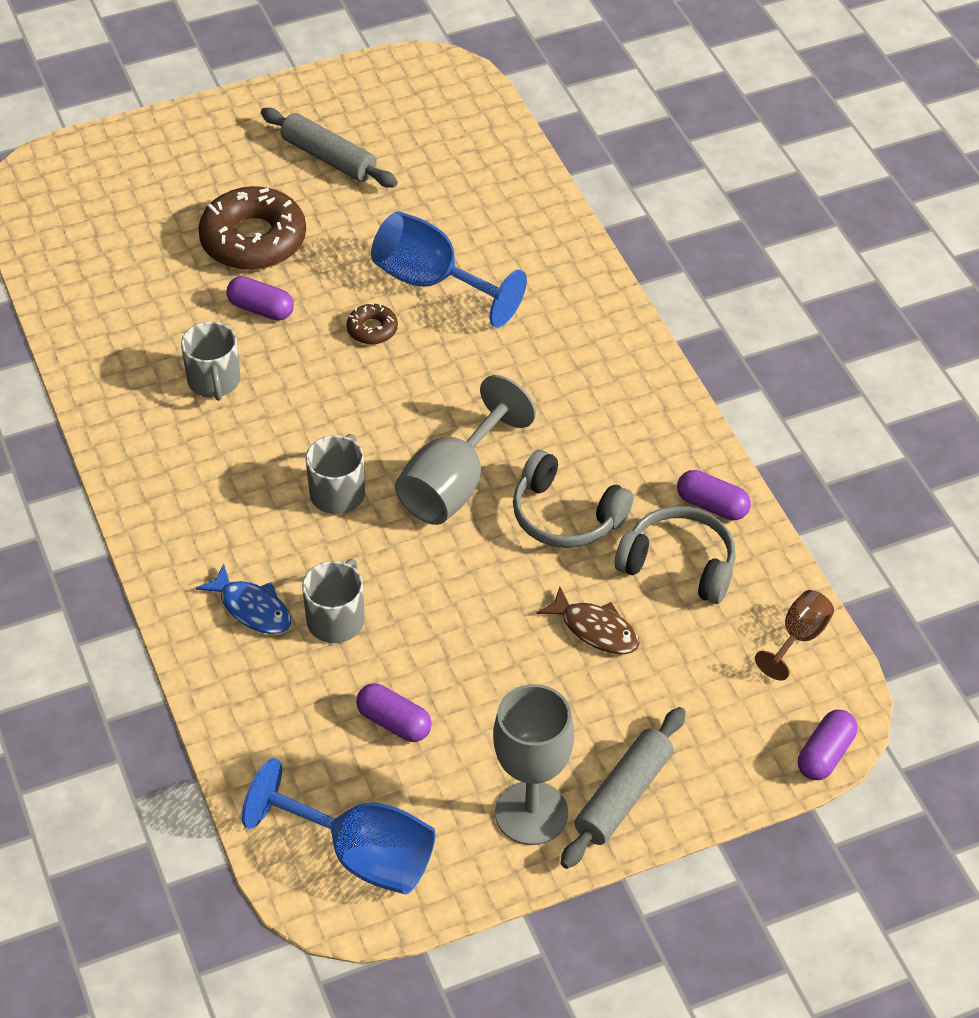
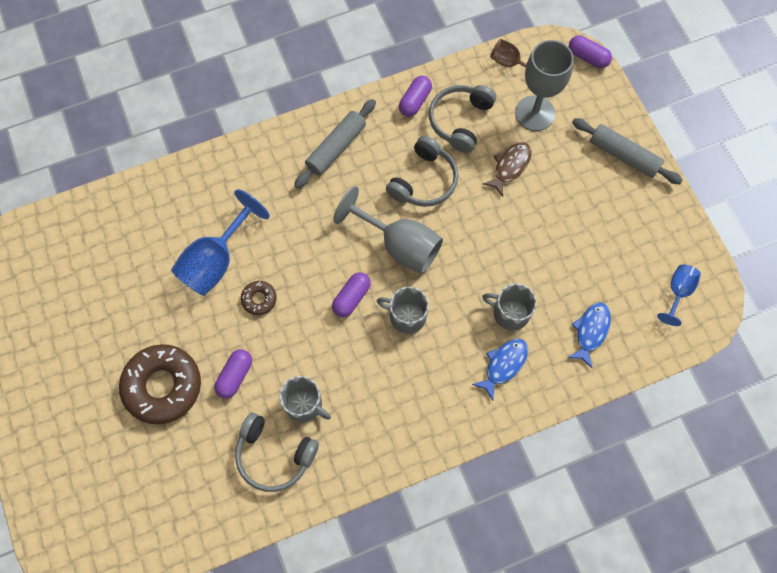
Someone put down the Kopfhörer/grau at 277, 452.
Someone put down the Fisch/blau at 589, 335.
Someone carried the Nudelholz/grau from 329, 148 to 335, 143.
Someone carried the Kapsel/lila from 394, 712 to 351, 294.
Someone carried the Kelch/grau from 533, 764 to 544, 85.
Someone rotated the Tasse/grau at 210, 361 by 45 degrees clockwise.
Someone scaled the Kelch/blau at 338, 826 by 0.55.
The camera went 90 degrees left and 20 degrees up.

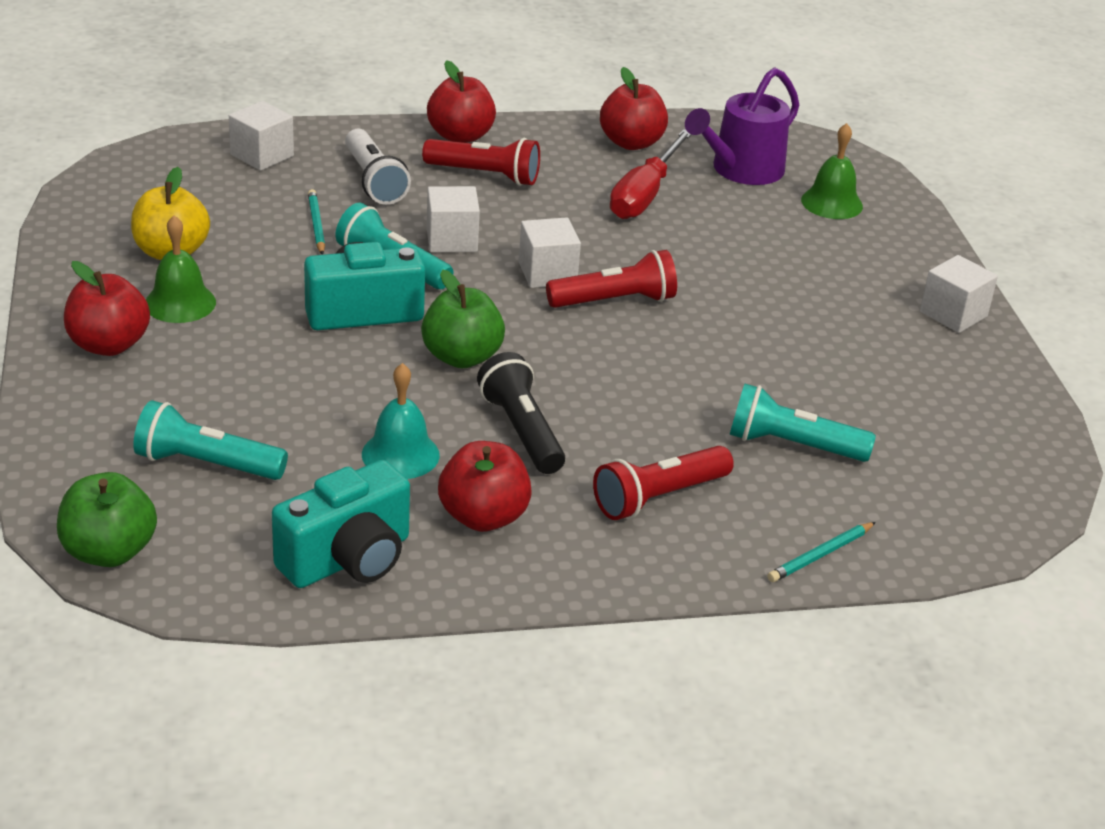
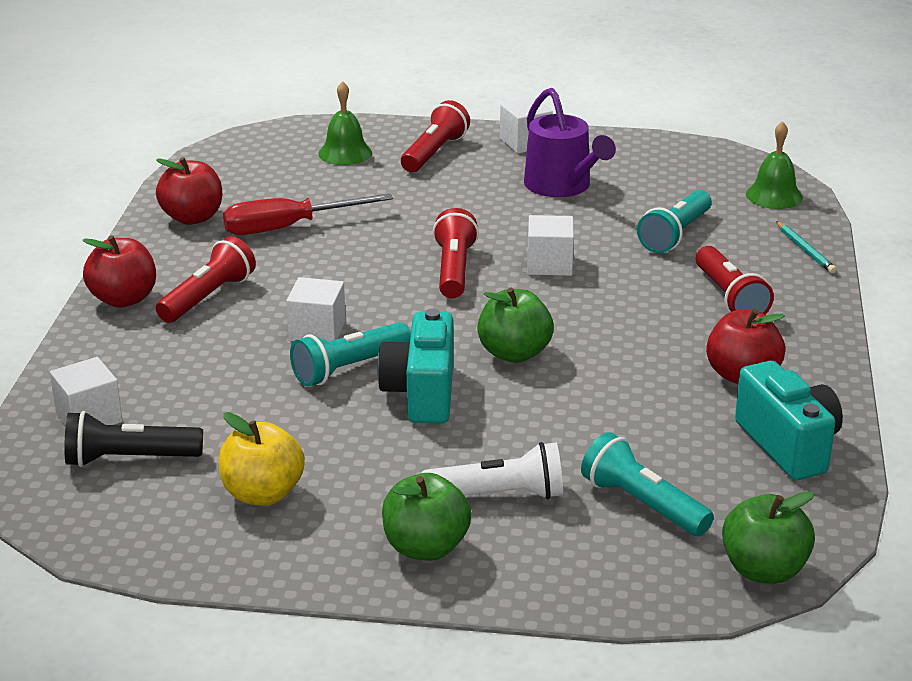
Someone took away the Bleistift/türkis at 316, 222.
Someone took away the Glocke/türkis at 401, 421.
Someone put down the Taschenlampe/rot at 435, 136.
Someone carried the Glocke/grün from 181, 269 to 774, 165.
Someone carried the Taschenlampe/weiß from 378, 167 to 492, 470.
Someone carried the Taschenlampe/schwarz from 521, 413 to 133, 439.
Someone carried the Kubus/weiß from 550, 252 to 550, 245.
Someone carried the Gießkanne/lila from 742, 126 to 570, 142.
Someone repainted the Apfel/rot at 107, 308, which became the Apfel/grün at 426, 517.
Someone rotated the Taschenlampe/türkis at 210, 440 by 105 degrees clockwise.
Someone rotated the Schraubenzieher/rot at 651, 174 by 120 degrees clockwise.
The camera went 70 degrees left and 5 degrees down.

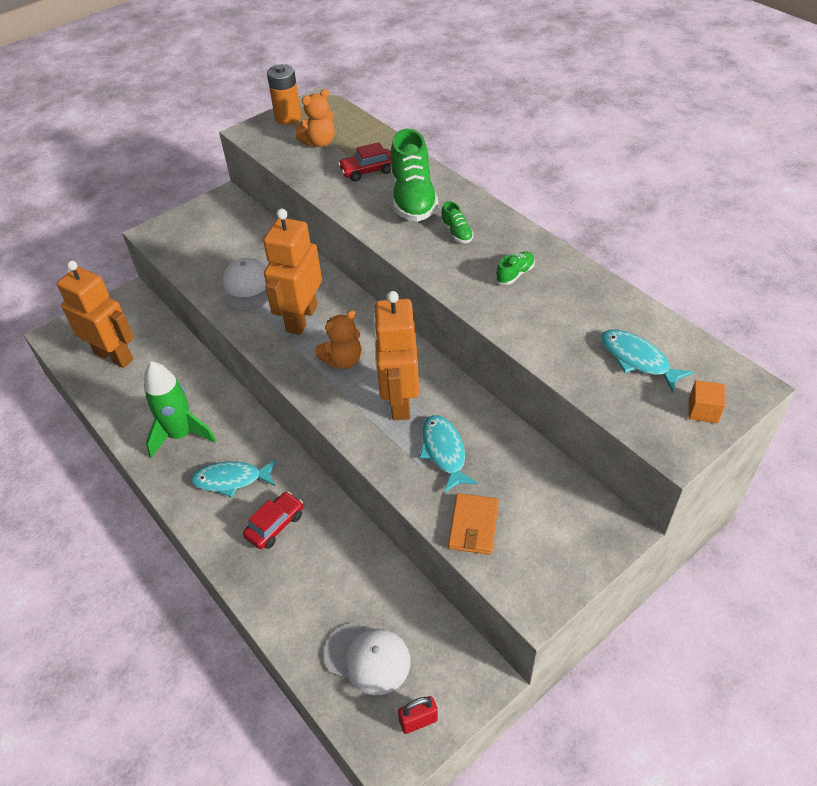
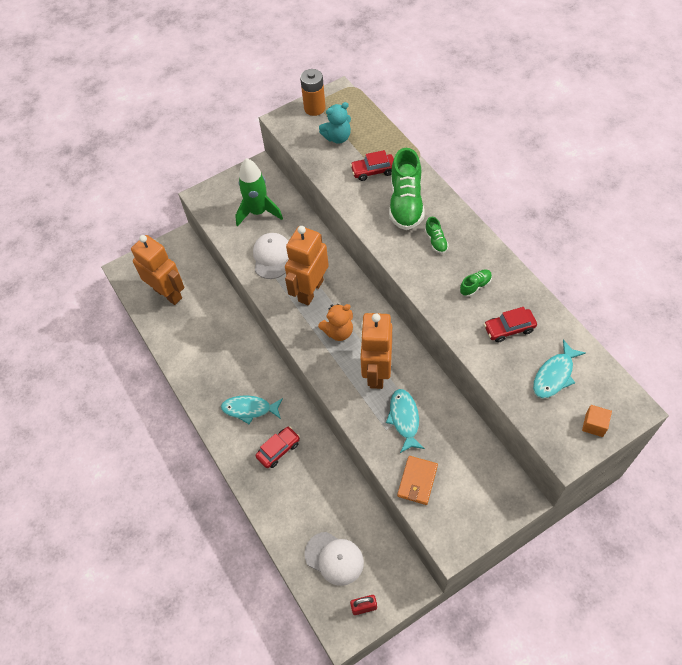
Someone put down the Auto/rot at 510, 325.
Someone carried the Rakete/grün from 180, 409 to 259, 192.
Someone repainted the Teddybär/orange at 315, 118, which became the Teddybär/türkis at 335, 123.
Someone rotated the Fisch/türkis at 647, 361 by 105 degrees counterclockwise.
The camera went 10 degrees right and 10 degrees up.

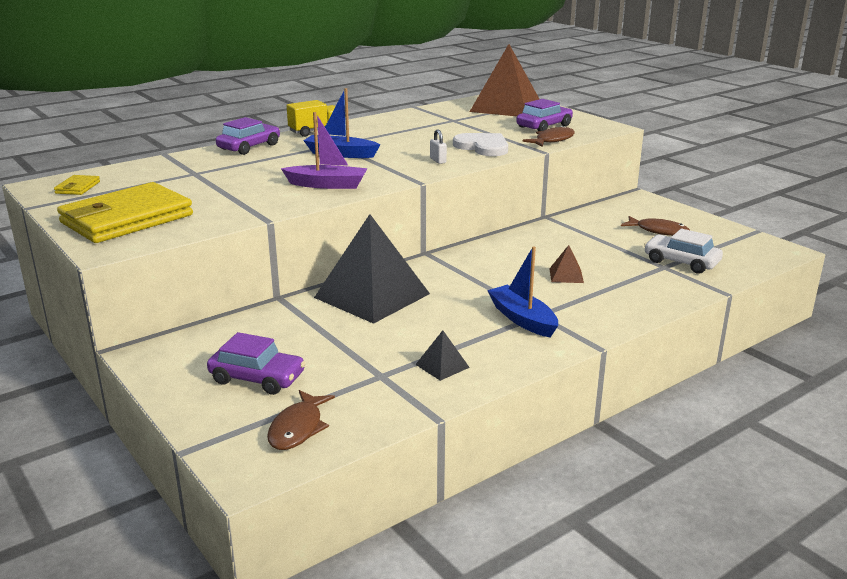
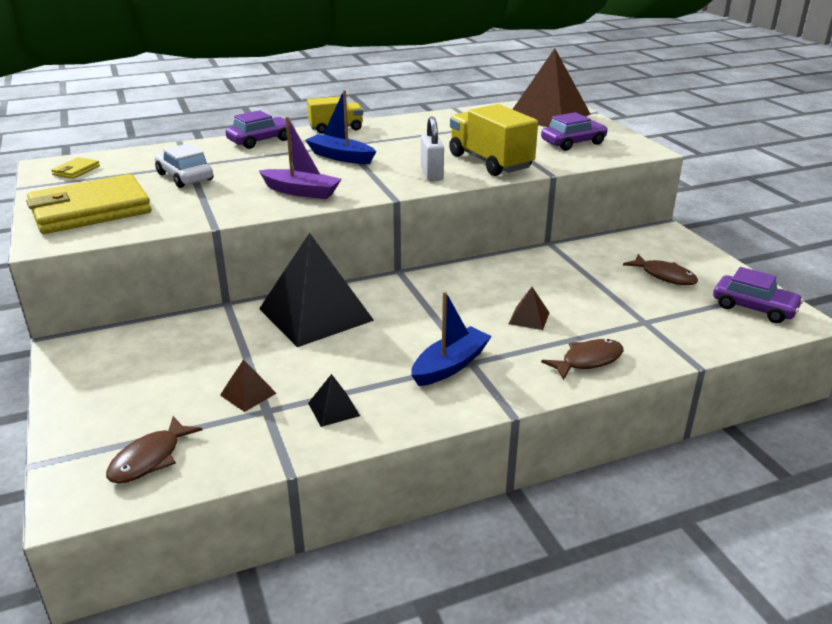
Someone put down the Pyramide/braun at 248, 385.
Someone carried the Auto/lila from 256, 363 to 758, 295.
Someone carried the Fisch/braun from 548, 136 to 582, 359.
Someone carried the Auto/weiß from 683, 251 to 184, 165.
Someone swapped the Herz/weiß at 480, 144 for the Lastwagen/gelb at 493, 140.
Someone rotated the Boot/blau at 522, 291 by 60 degrees clockwise.
Someone scaled the Vorhängeschloss/weiß at 438, 146 by 1.74.
The camera went 15 degrees right and 5 degrees up.

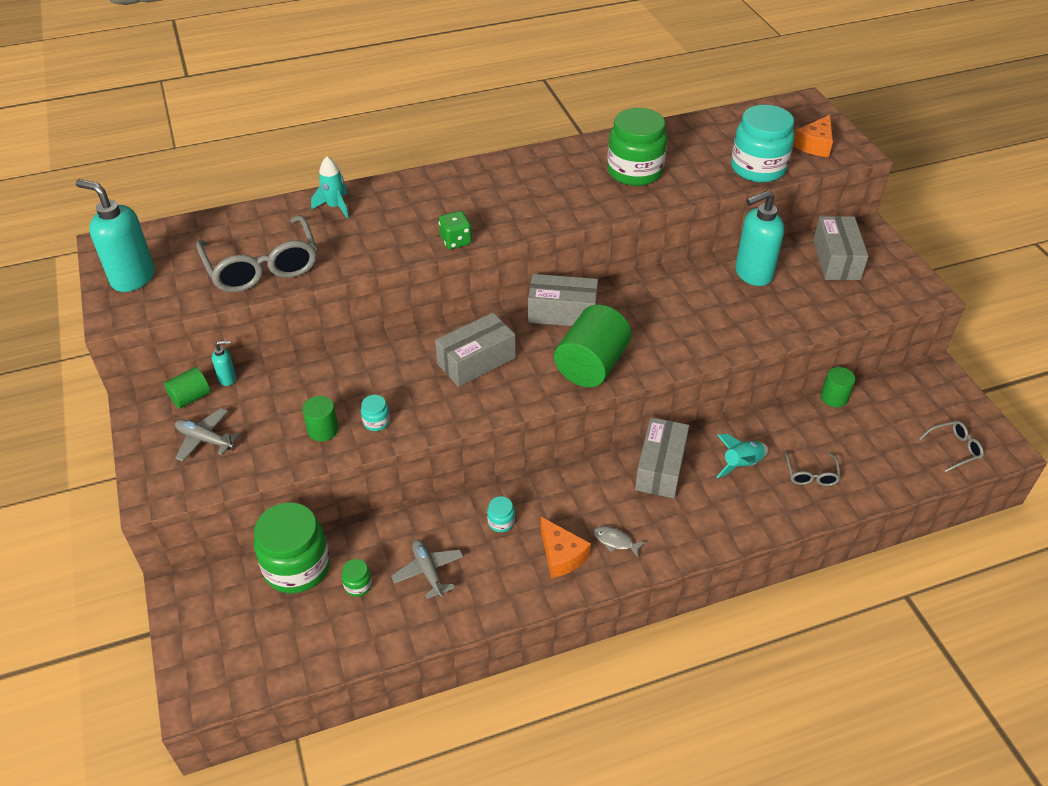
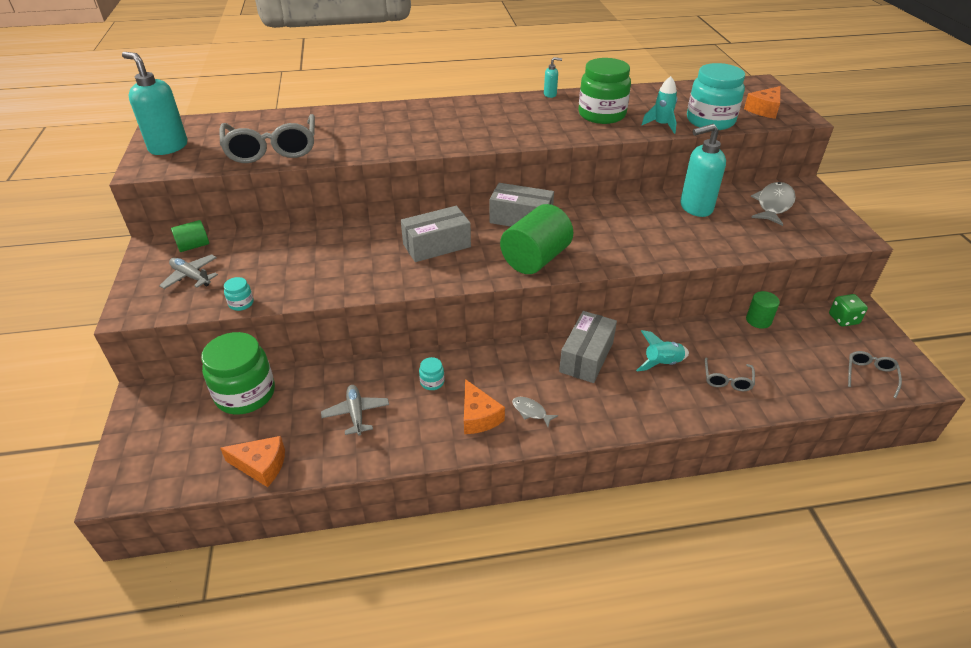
Someone took away the Vollzylinder/grün at 320, 418.
Someone took away the Einmachglas/grün at 356, 578.
Someone put down the Käse/orange at 252, 461.
Someone carried the Seifenspender/türkis from 224, 363 to 553, 77.
Someone carried the Rakete/türkis from 330, 188 to 659, 105.
Someone carried the Einmachglas/türkis from 375, 413 to 239, 294.
Someone carried the Spielwürfel/grün from 455, 230 to 848, 310.
Someone swapped the Schachtel/grau at 841, 248 for the Fisch/grau at 773, 204.
Someone rotated the Brille/grau at 951, 446 by 60 degrees counterclockwise.
The camera went 10 degrees right and 5 degrees down.

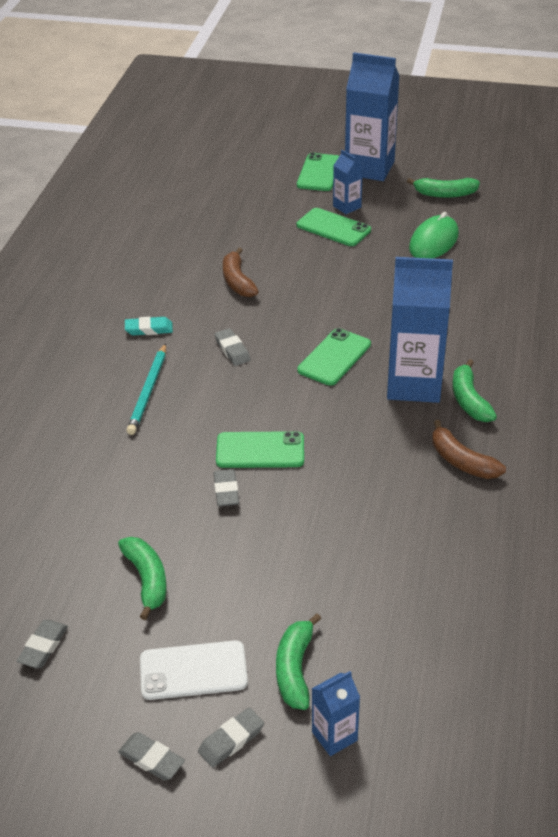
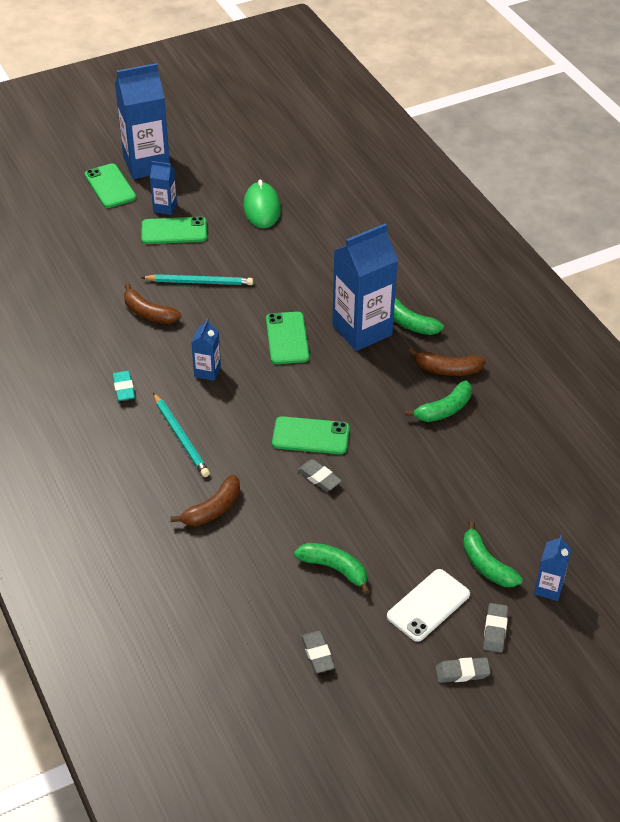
Someone put down the Bleistift/türkis at 197, 279.
Someone put down the Banane/braun at 205, 500.
Someone carried the Banane/grün from 443, 188 to 438, 401.
Someone swapped the Radiergummi/grau at 233, 347 for the Getränkekarton/blau at 206, 350.
Someone rotated the Radiergummi/türkis at 149, 326 by 60 degrees counterclockwise.
Someone rotated the Handy/grün at 260, 449 by 45 degrees clockwise.
The camera went 40 degrees left and 5 degrees up.

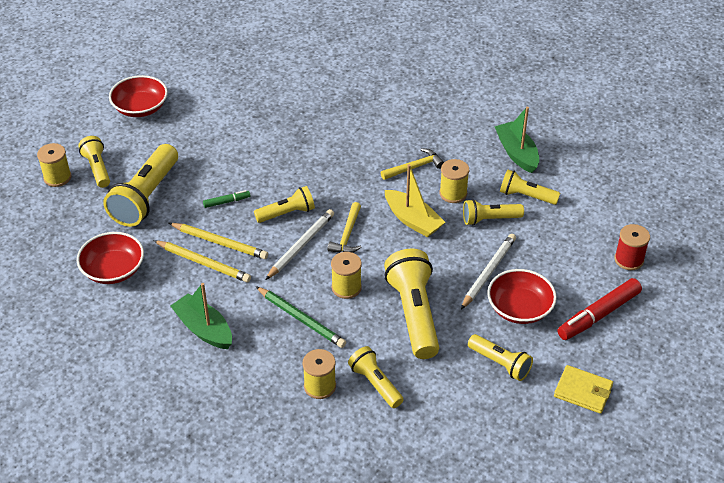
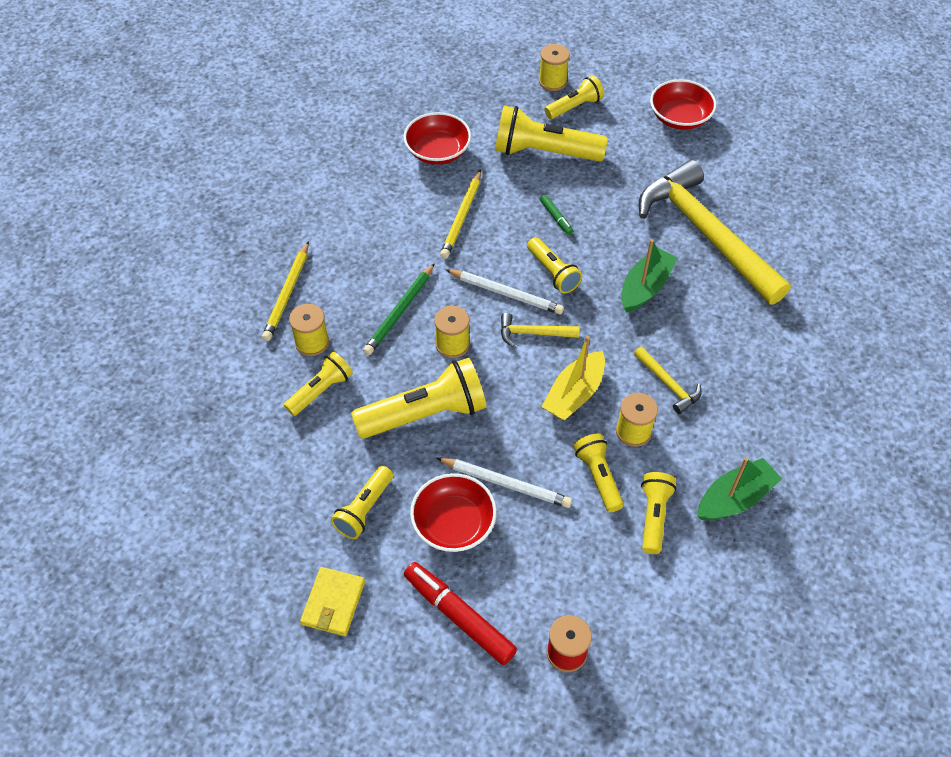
Someone put down the Hammer/gelb at 715, 232.
Someone carried the Bleistift/gelb from 218, 241 to 285, 291.
Someone carried the Boot/grün from 201, 316 to 649, 276.
The camera went 80 degrees right and 10 degrees up.

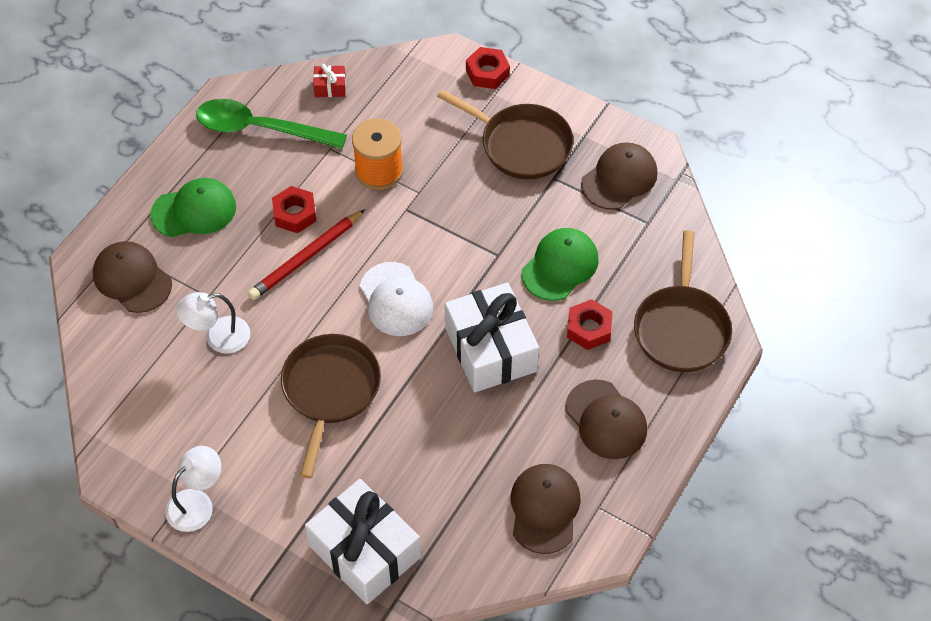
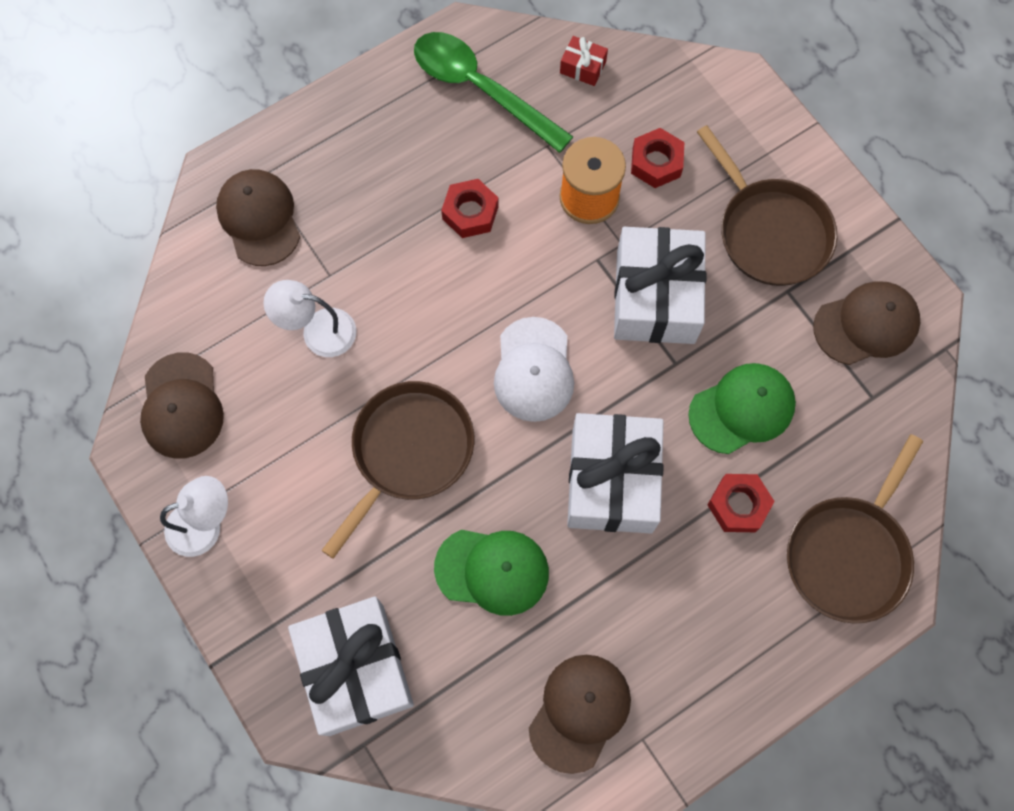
Someone took away the Bleistift/rot at 306, 254.
Someone put down the Geschenk/weiß at 660, 285.
Someone carried the Kappe/grün from 193, 207 to 491, 573.
Someone carried the Sechskantmutter/rot from 488, 68 to 657, 158.
Someone carried the Kappe/braun from 606, 419 to 182, 405.
The camera went 25 degrees right and 15 degrees up.

